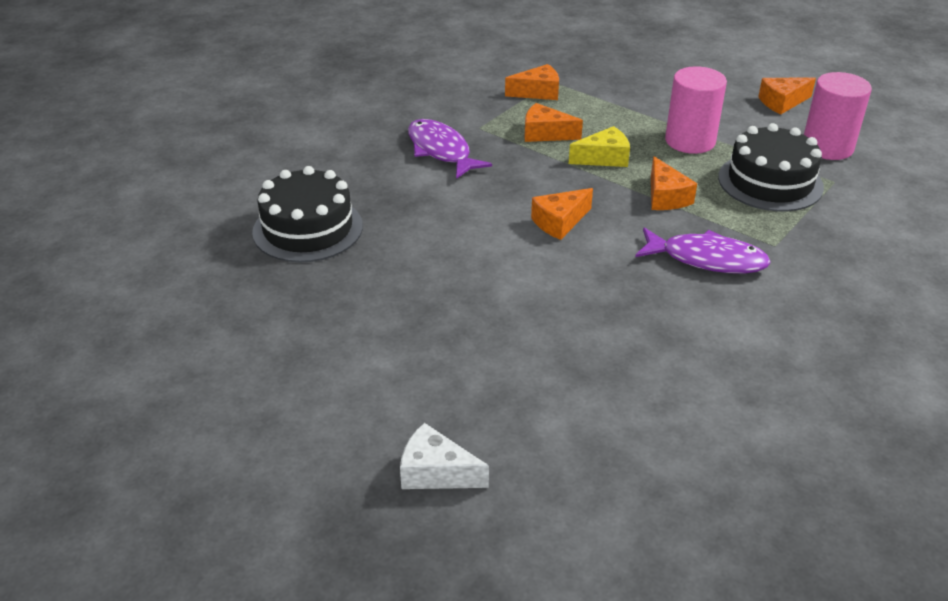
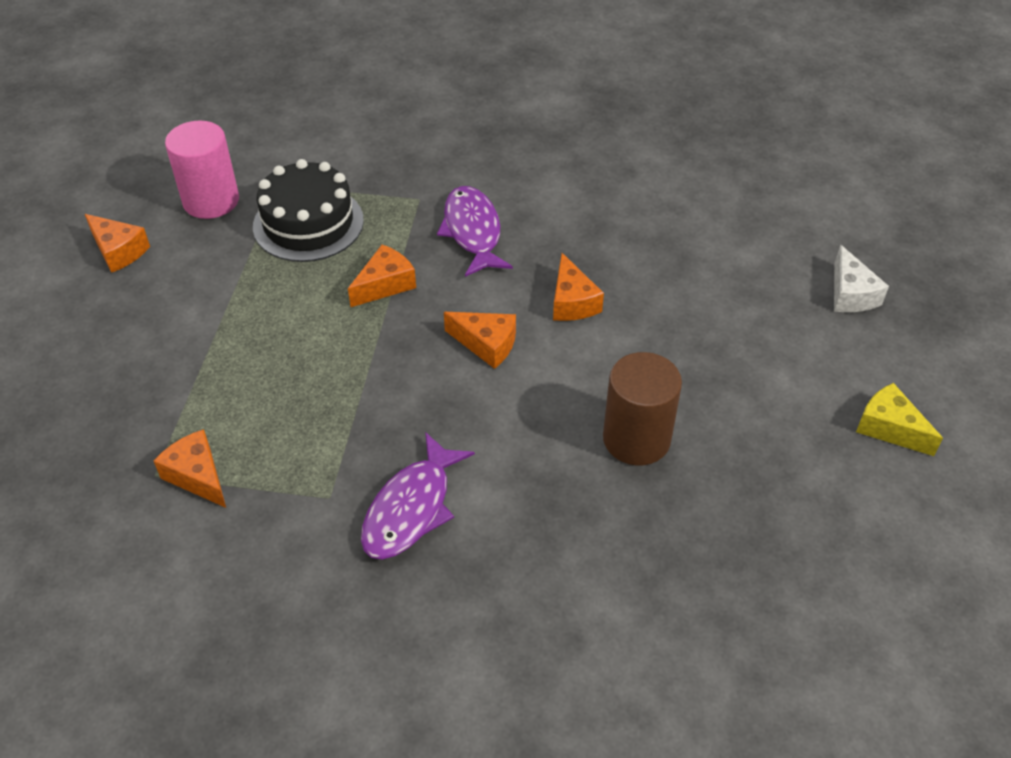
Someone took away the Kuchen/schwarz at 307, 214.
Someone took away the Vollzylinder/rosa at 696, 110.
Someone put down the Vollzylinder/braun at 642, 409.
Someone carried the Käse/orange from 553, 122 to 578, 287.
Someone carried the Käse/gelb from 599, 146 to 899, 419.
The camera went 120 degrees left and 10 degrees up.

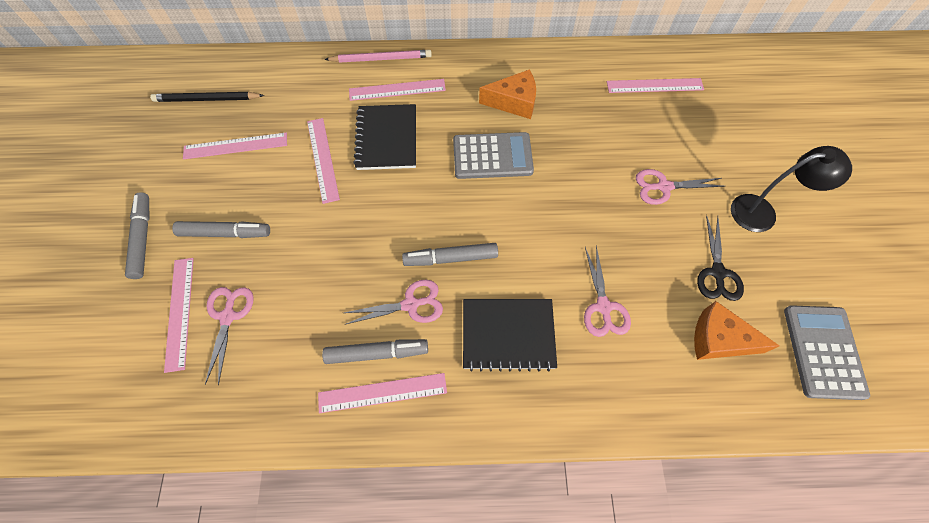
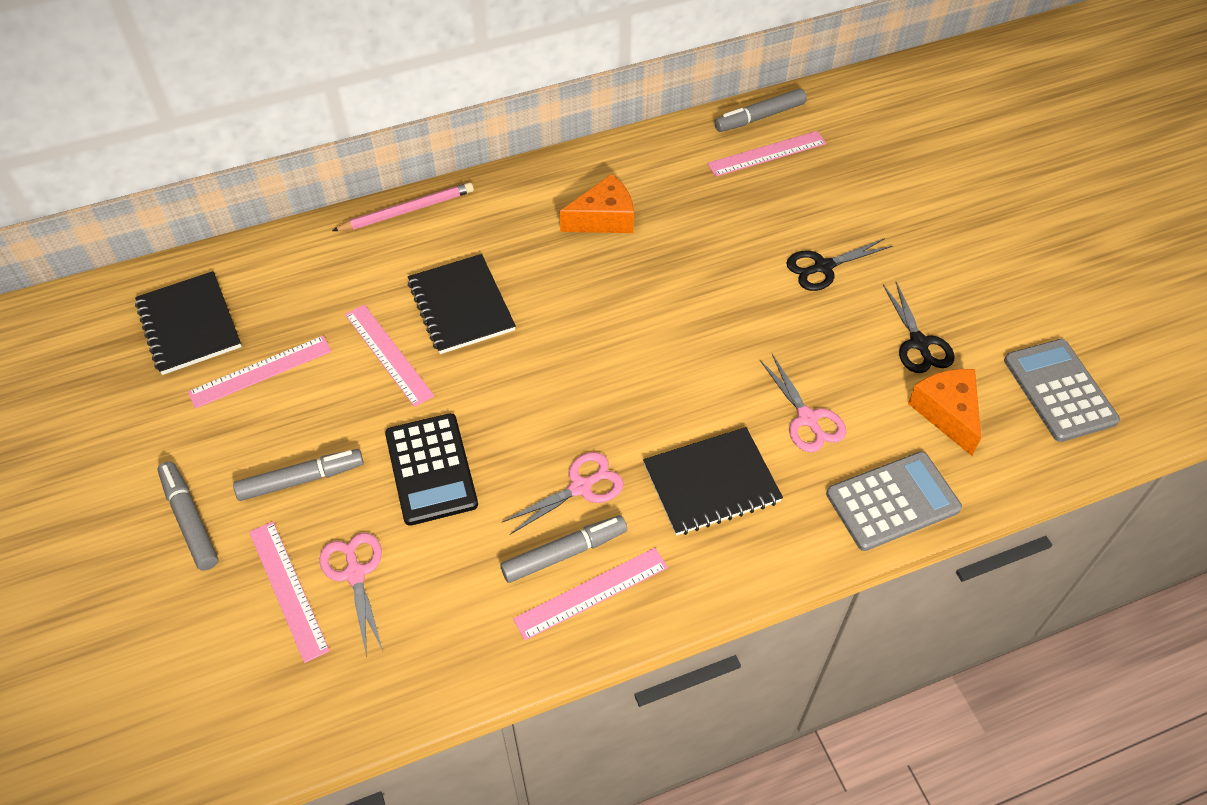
Someone took away the Lineal/rosa at 397, 90.
Someone took away the Lampe/schwarz at 791, 189.
Someone put down the Taschenrechner/schwarz at 431, 469.
Someone carried the Filzstift/grau from 450, 254 to 760, 110.
Someone carried the Taschenrechner/grau from 493, 155 to 894, 501.
Someone swapped the Bleistift/schwarz at 207, 97 for the Notizbuch/schwarz at 188, 323.
Someone repainted the Schere/rosa at 681, 187, which became the Schere/schwarz at 839, 264.
Someone rotated the Käse/orange at 736, 330 by 75 degrees clockwise.
The camera went 20 degrees left and 10 degrees down.

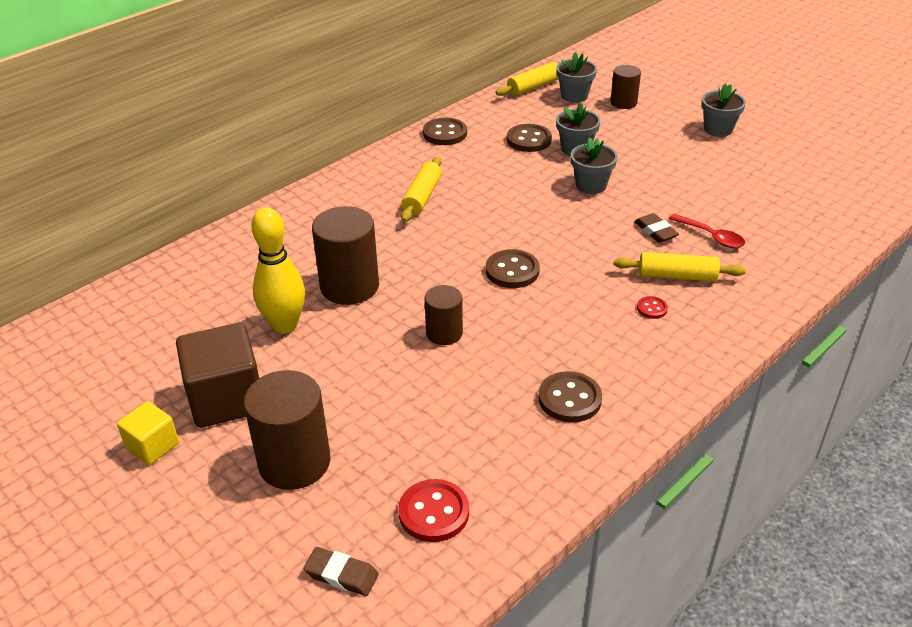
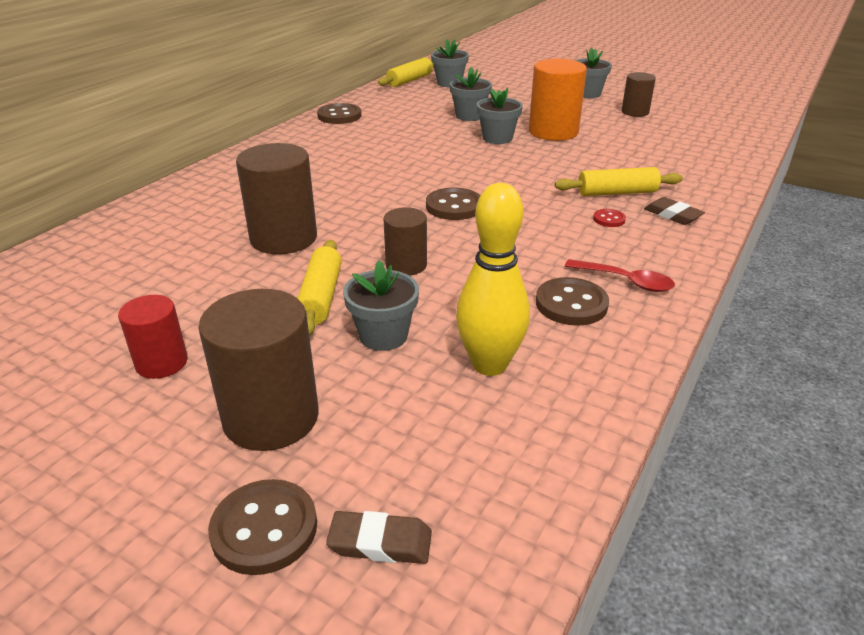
Someone took away the Kubus/gelb at 148, 433.
Someone took away the Knopf/rot at 433, 510.
Someone put down the Blumentopf/grau at 381, 305.
Someone put down the Vollzylinder/orange at 558, 100.
Someone carried the Bowlingkegel/gelb from 278, 270 to 493, 279.
Someone carried the Nudelholz/gelb from 421, 189 to 320, 288.
Someone carried the Knopf/braun from 529, 138 to 262, 527.
Someone carried the Vollzylinder/braun from 625, 87 to 638, 94.
Someone carried the Radiergummi/braun from 656, 228 to 674, 211.
Someone carried the Löffel/rot from 707, 231 to 620, 275.
Someone swapped the Kubus/braun at 217, 375 for the Vollzylinder/rot at 153, 337.
The camera went 15 degrees left and 5 degrees down.

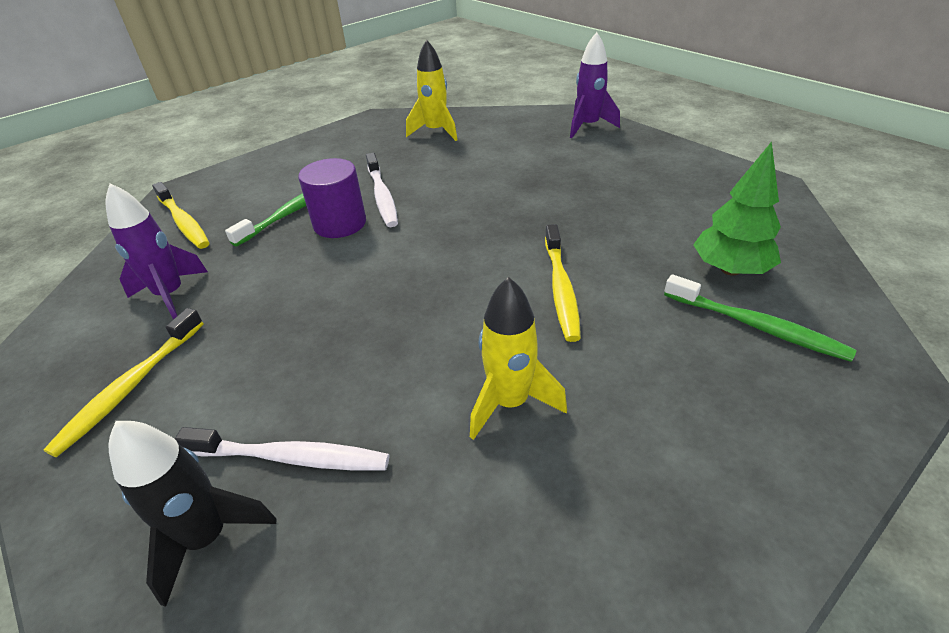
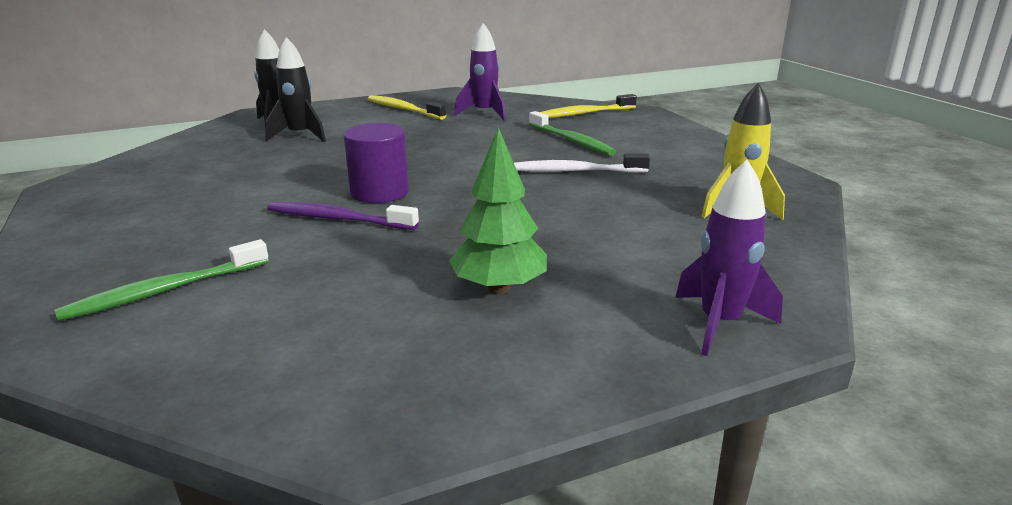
Someone took away the Rakete/gelb at 518, 358.
Someone carried the Vollzylinder/lila from 332, 198 to 376, 163.
Someone carried the Baum/grün from 737, 209 to 498, 210.
Someone swapped the Zahnbürste/weiß at 282, 448 for the Rakete/schwarz at 295, 89.
Someone repainted the Zahnbürste/gelb at 563, 283, which became the Zahnbürste/lila at 343, 216.
The camera went 105 degrees right and 15 degrees down.

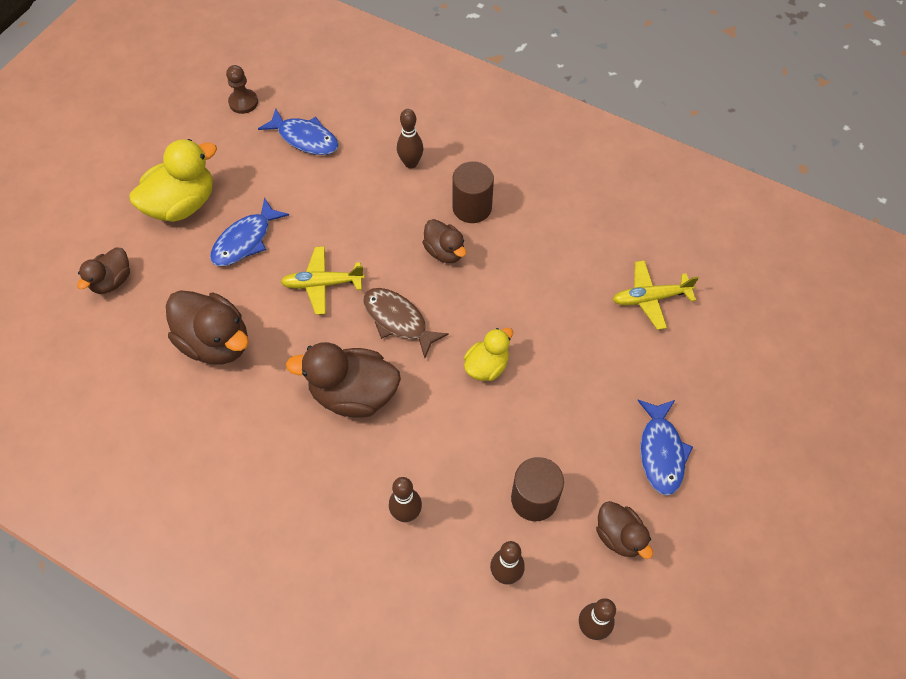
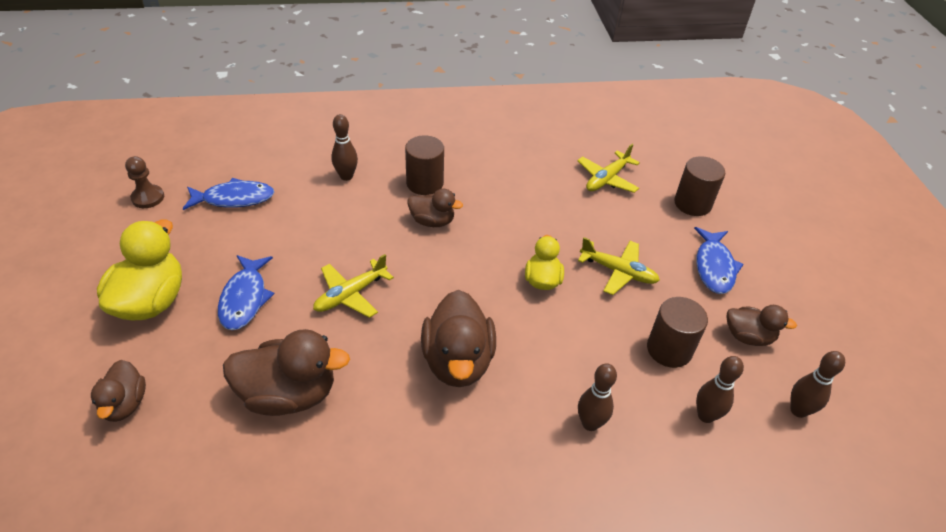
Someone took away the Fisch/braun at 406, 323.
Someone put down the Flugzeug/gelb at 619, 266.
Someone put down the Vollzylinder/braun at 699, 186.
Someone rotated the Ente/braun at 343, 380 by 60 degrees counterclockwise.
Someone rotated the Fisch/blau at 665, 448 by 45 degrees clockwise.
The camera went 40 degrees left and 15 degrees down.

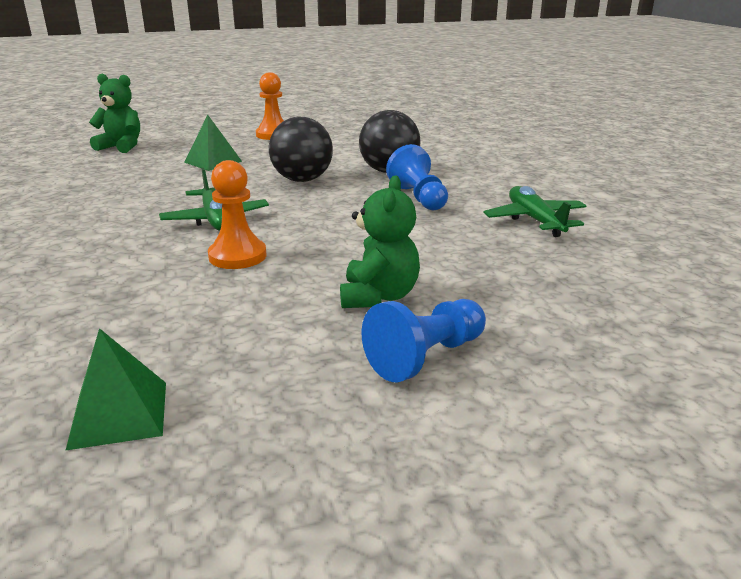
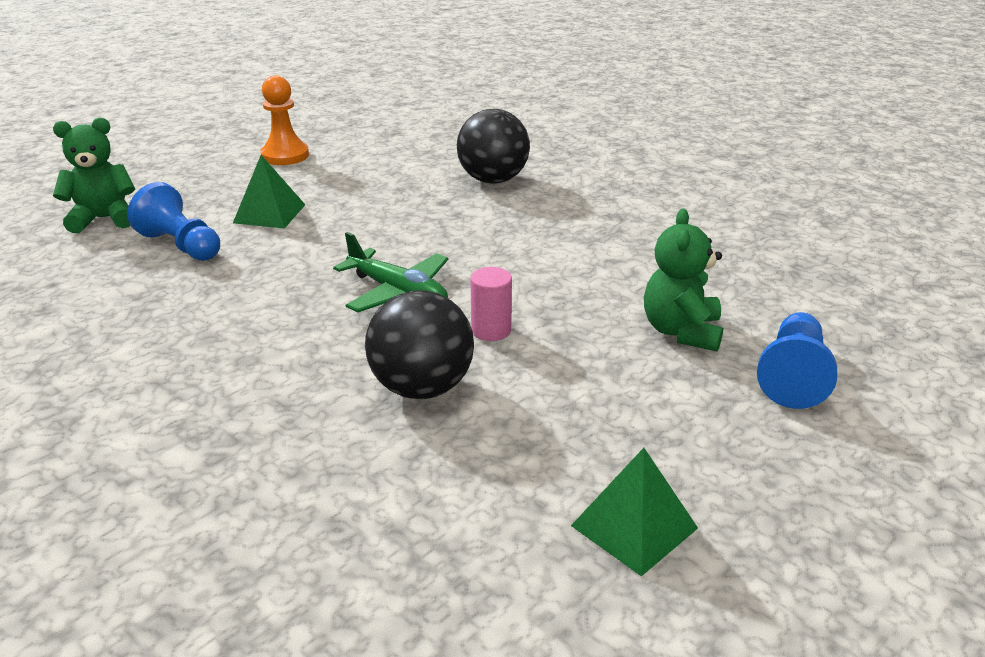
Someone took away the Flugzeug/grün at 534, 211.
Someone carried the Ball/schwarz from 301, 149 to 419, 344.
Someone carried the Bauer/blau from 417, 177 to 173, 221.
Someone swapped the Bauer/orange at 237, 214 for the Vollzylinder/rosa at 491, 304.
Someone rotated the Teddybär/grün at 380, 242 by 150 degrees counterclockwise.
The camera went 30 degrees left and 5 degrees up.

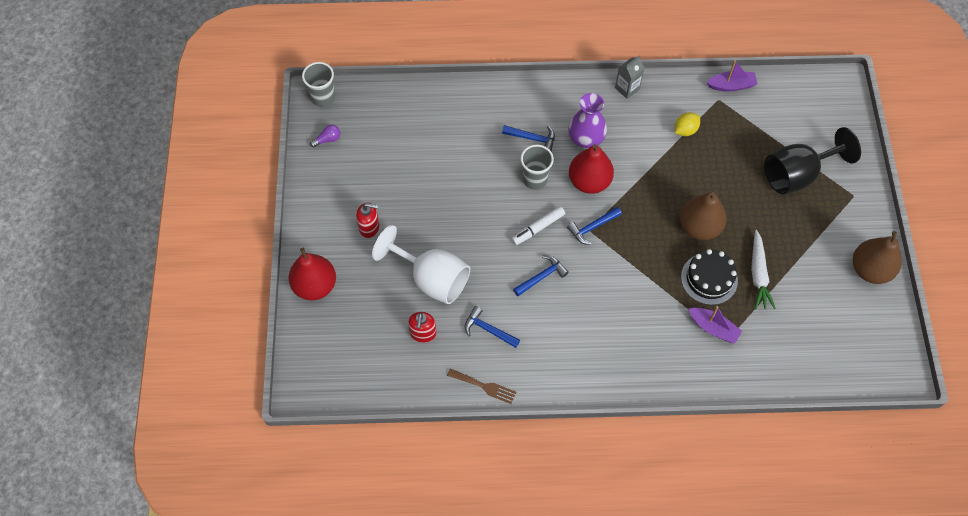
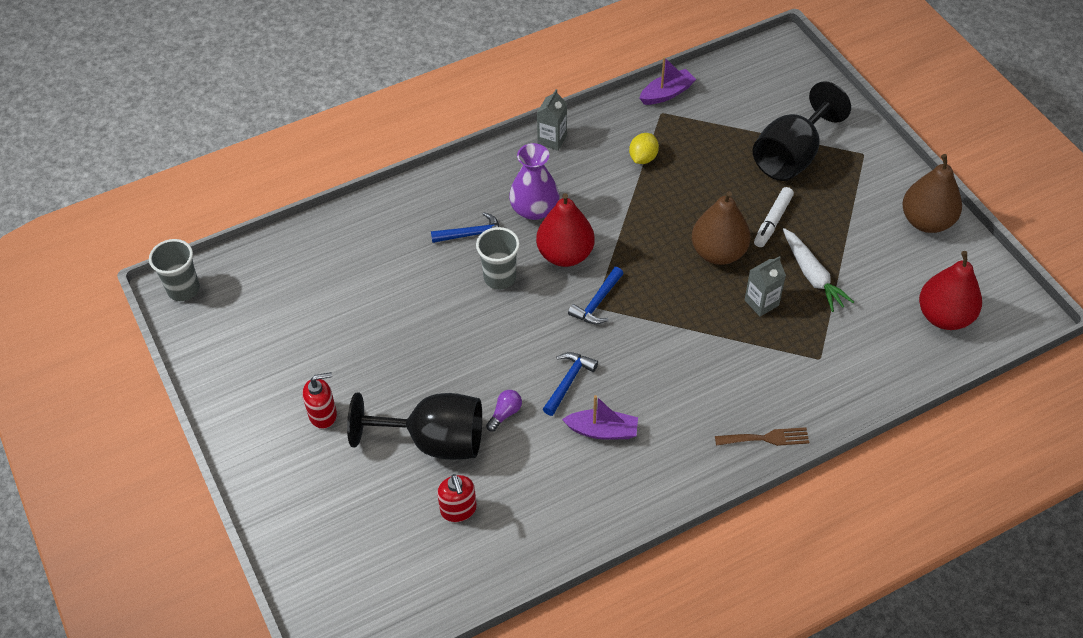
Someone took away the Hammer/blau at 492, 327.
Someone carried the Birne/rot from 312, 274 to 950, 290.
Someone carried the Glühbirne/lila from 325, 136 to 504, 410.
Someone carried the Gabel/braun from 481, 386 to 762, 436.
Someone carried the Filzstift/weiß from 538, 225 to 774, 217.
Someone carried the Boot/lila from 715, 325 to 600, 417.
Someone swapped the Kuchen/schwarz at 709, 277 for the Getränkekarton/grau at 765, 286.
Someone repainted the Kelch/weiß at 421, 264, which became the Kelch/schwarz at 414, 426.
The camera went 25 degrees left and 10 degrees down.

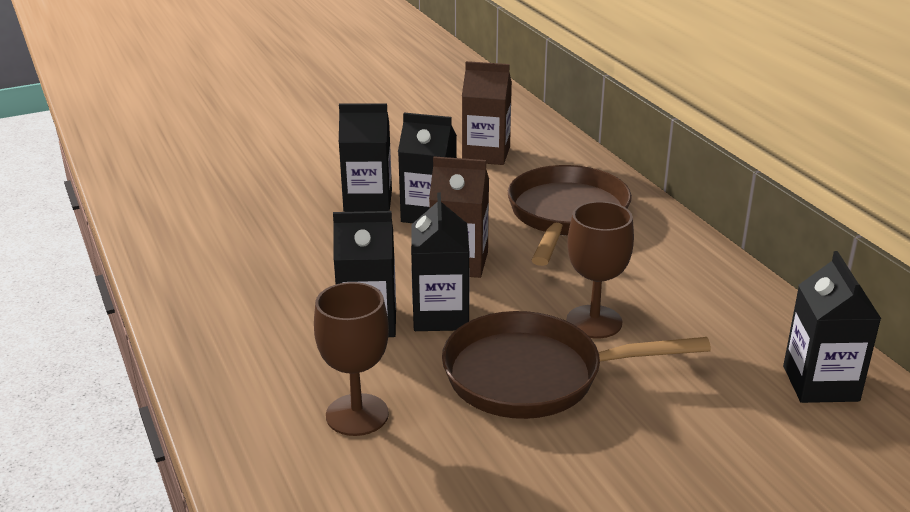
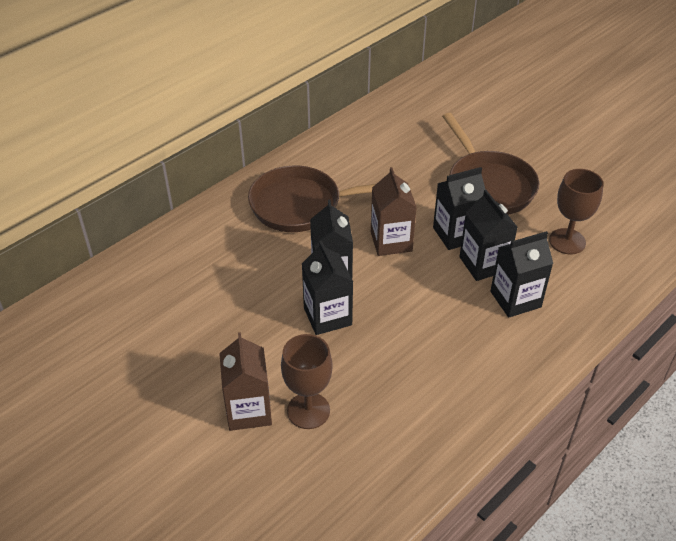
Someone carried the Getränkekarton/braun from 487, 113 to 245, 381.
Someone carried the Kelch/braun from 600, 270 to 307, 381.
Someone carried the Getränkekarton/schwarz from 832, 327 to 521, 274.
The camera went 110 degrees left and 15 degrees up.

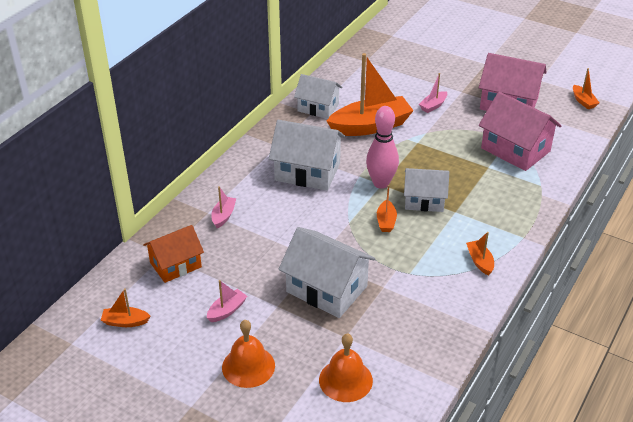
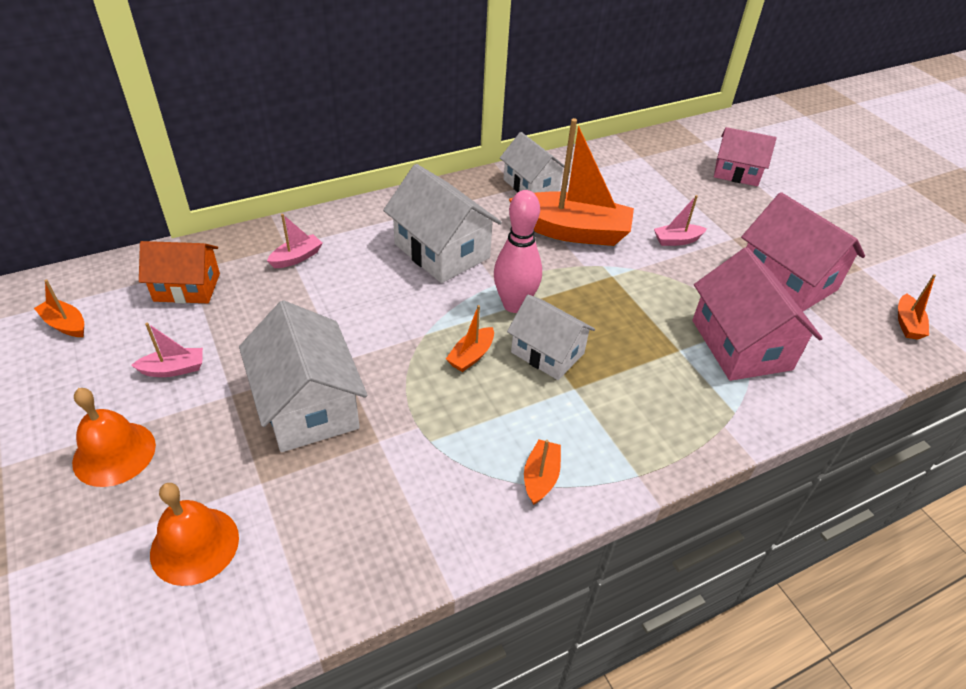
Someone put down the Haus/rosa at 745, 156.
The camera went 30 degrees right and 5 degrees up.

